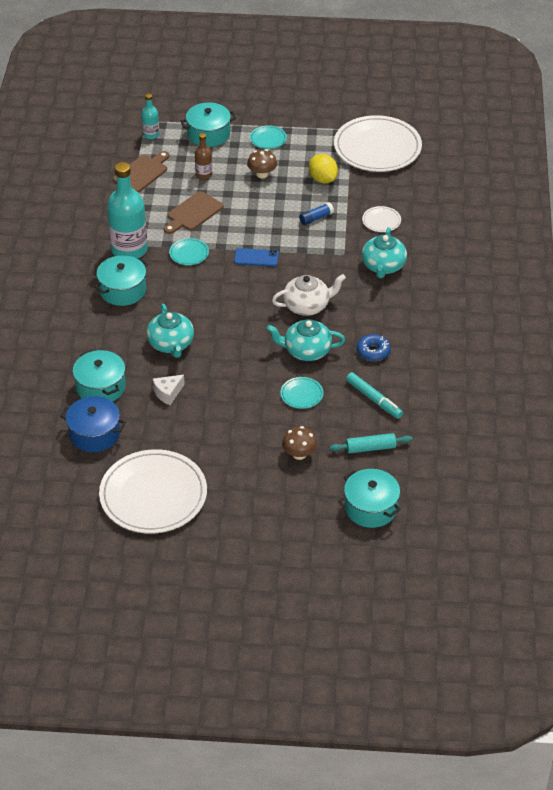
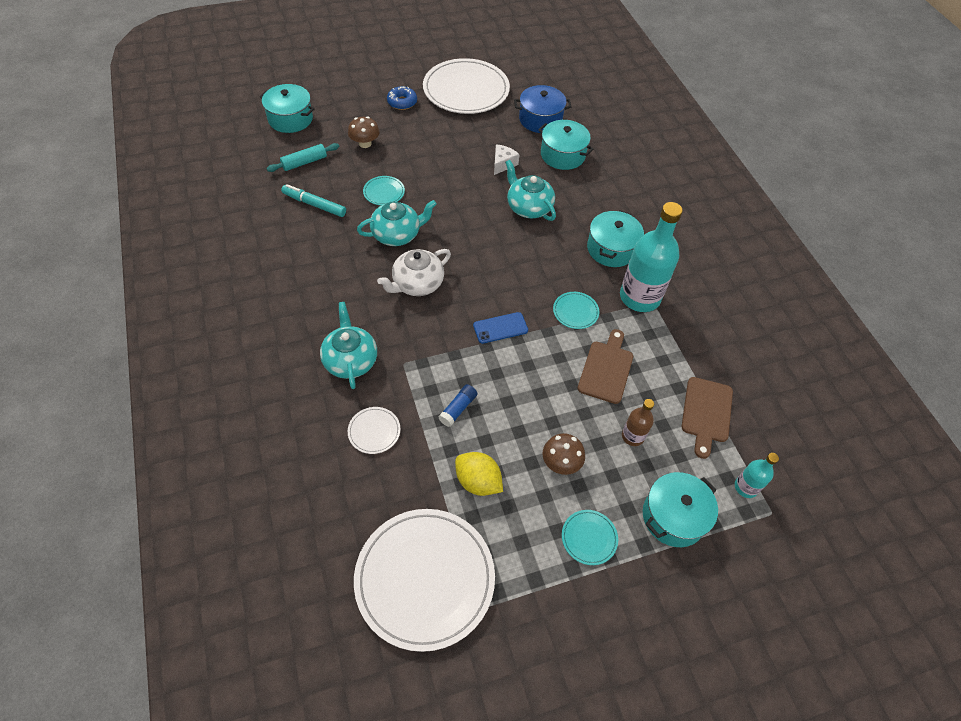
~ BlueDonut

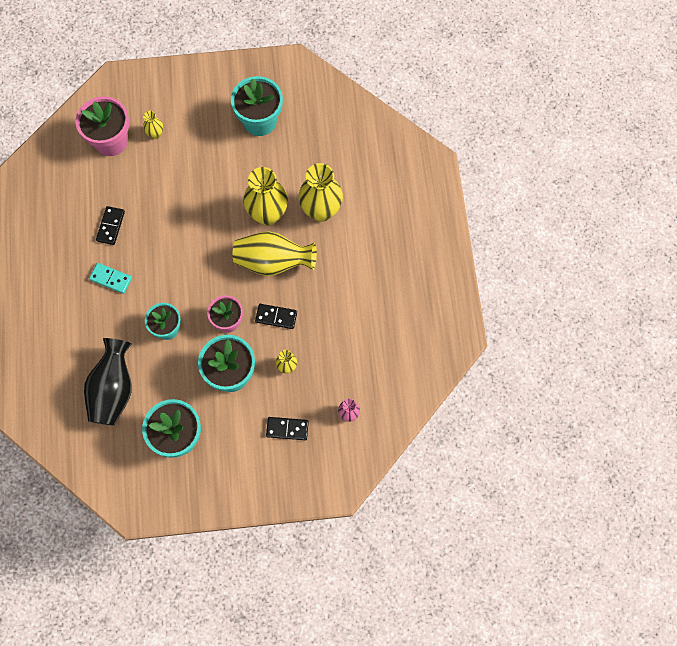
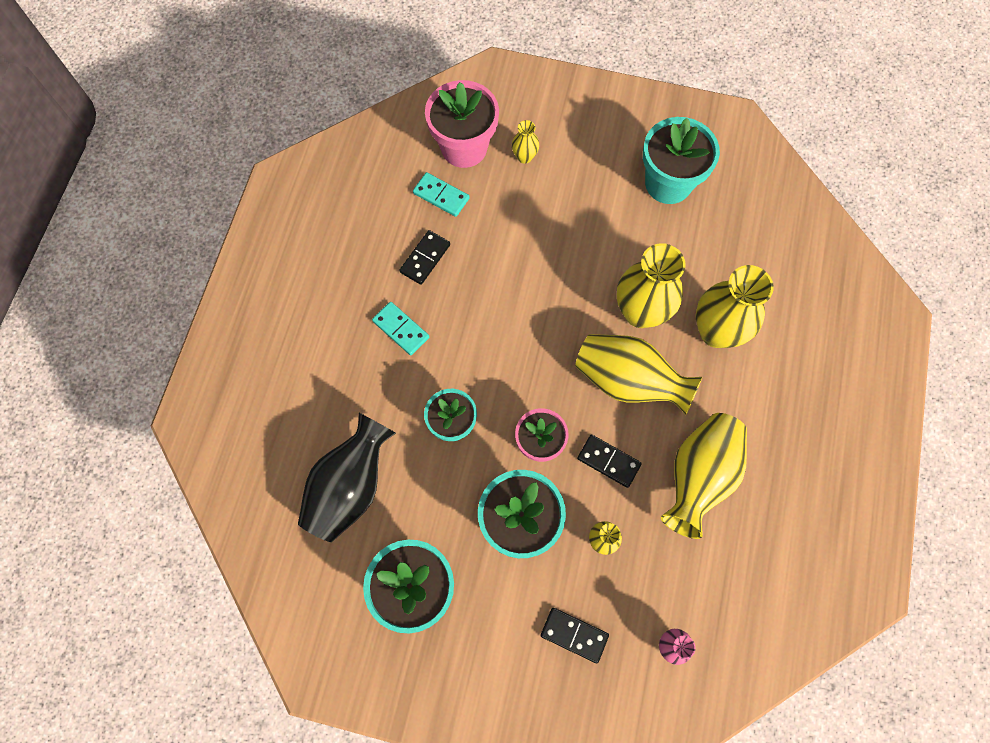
+ TurquoiseDomino (no. 2 from left)
+ YellowVase (no. 5 from left)

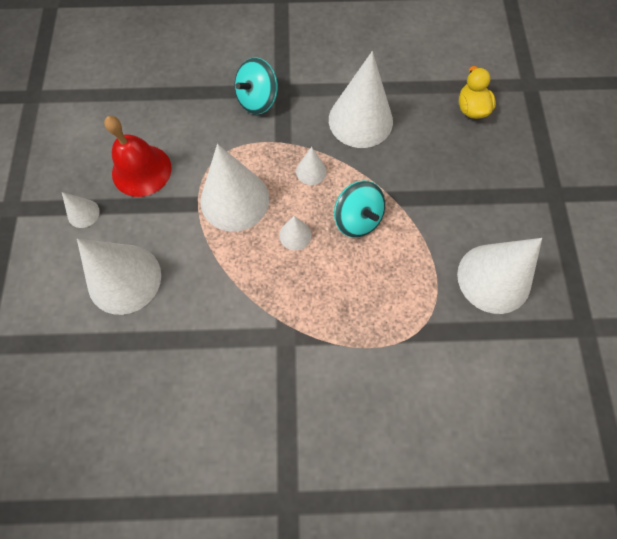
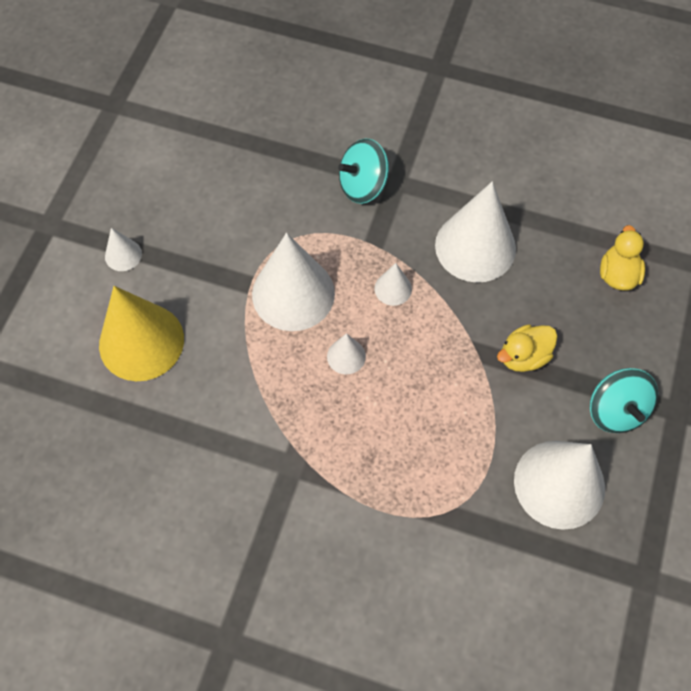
- RedBell
+ YellowDuck (no. 1 from left)
~ TurquoiseSpinningTop (no. 2 from left)
~ WhiteCone (no. 2 from left) to YellowCone

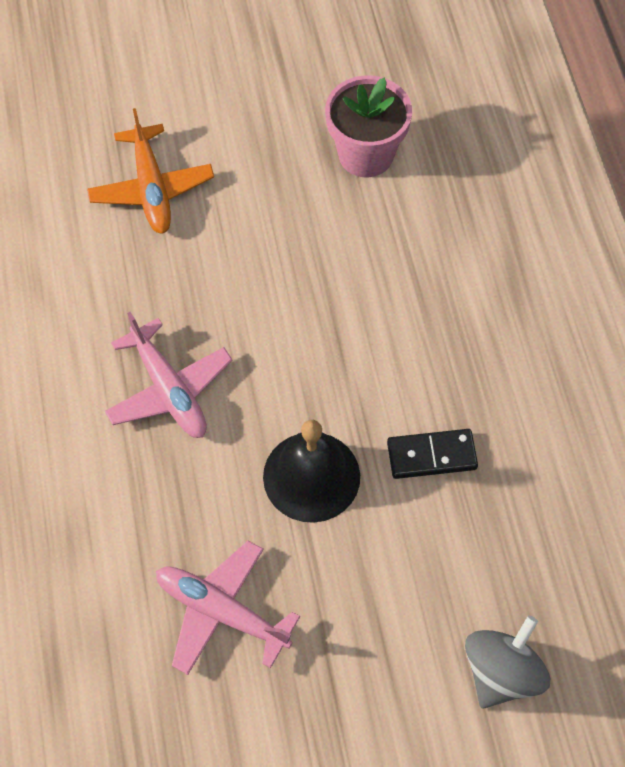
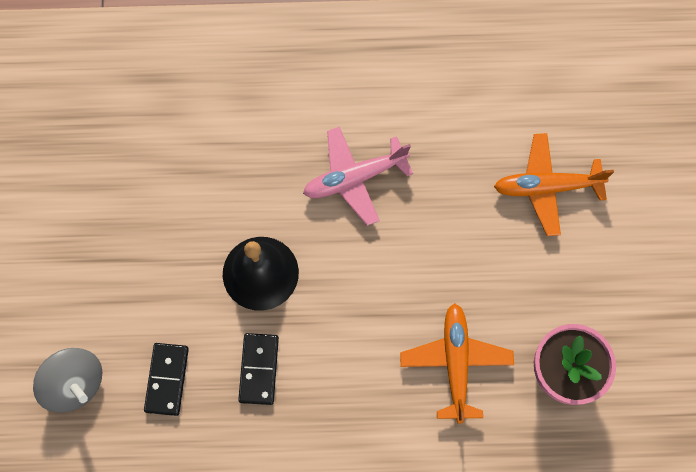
- PinkPlane (no. 2 from left)
+ BlackDomino (no. 1 from left)
+ OrangePlane (no. 1 from left)

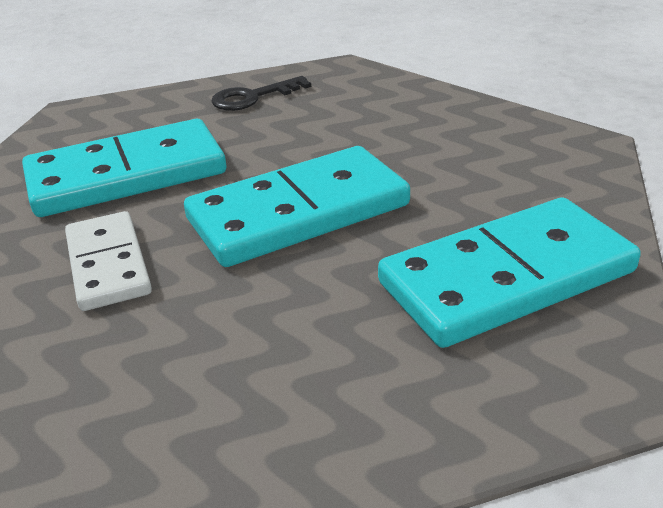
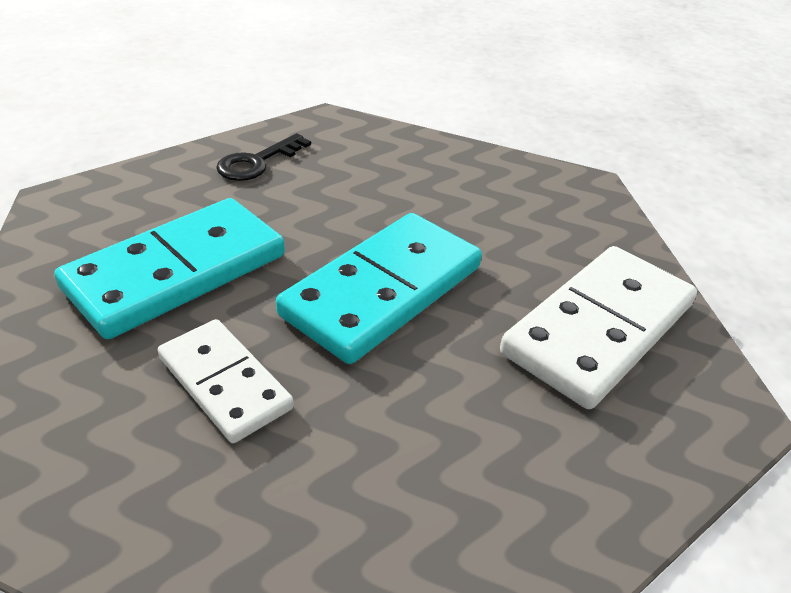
~ TurquoiseDomino (no. 3 from left) to WhiteDomino (no. 2 from left)

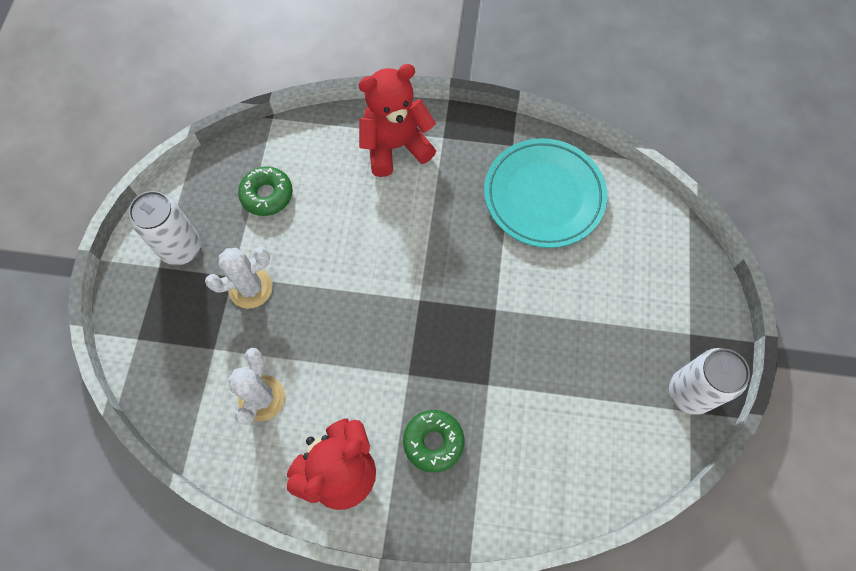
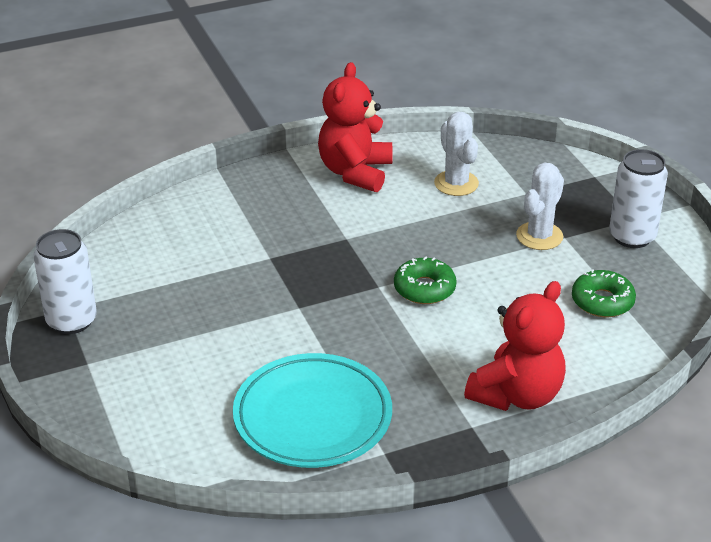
~ GreenDonut (no. 2 from left in the first image) to GreenDonut (no. 1 from left)

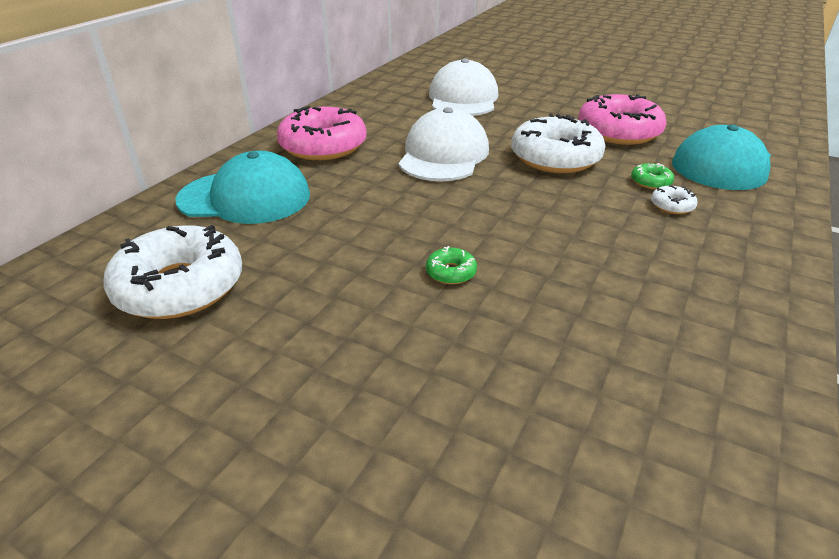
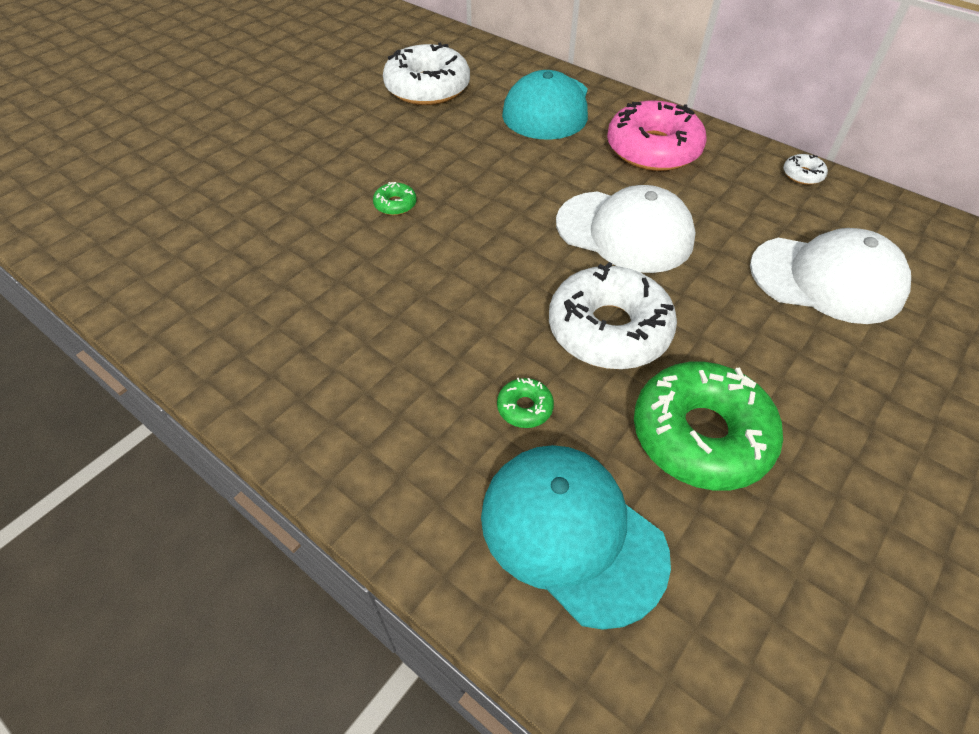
~ WhiteDonut (no. 3 from left)
~ PinkDonut (no. 2 from left) to GreenDonut (no. 3 from left)

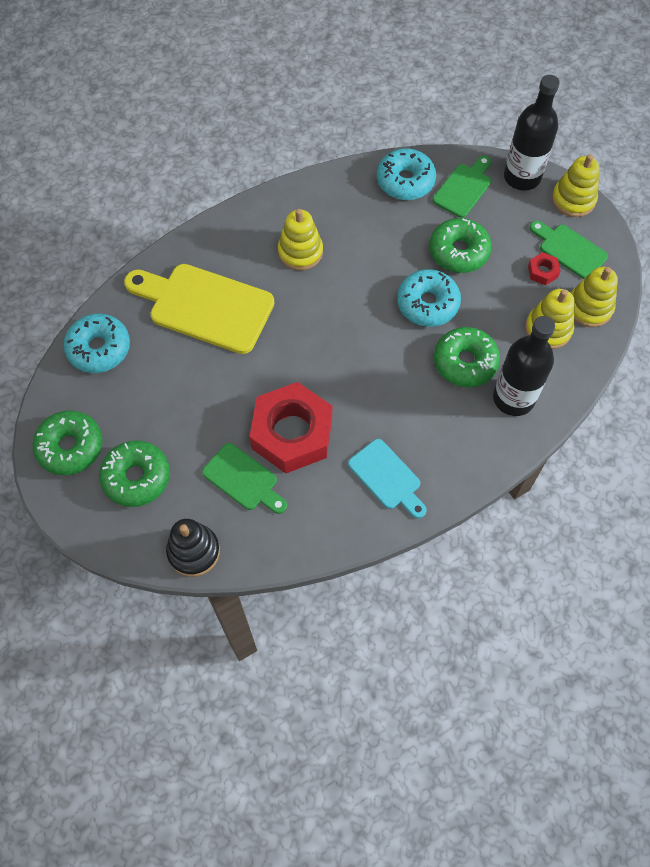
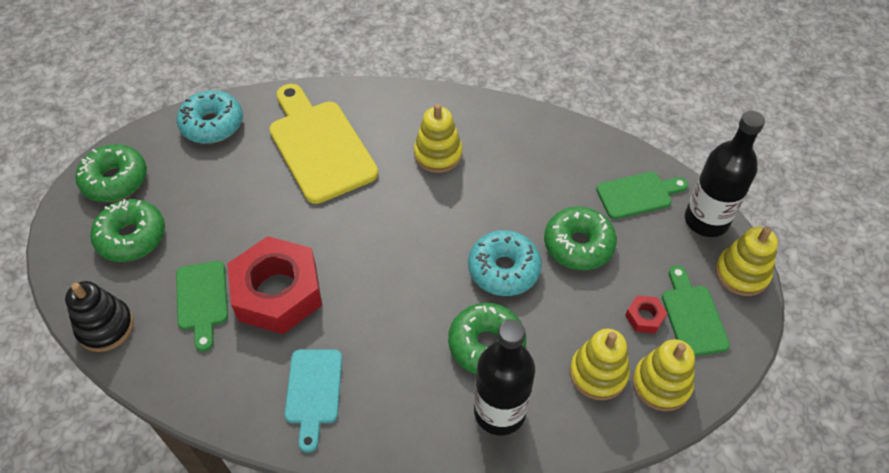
- TurquoiseDonut (no. 2 from left)

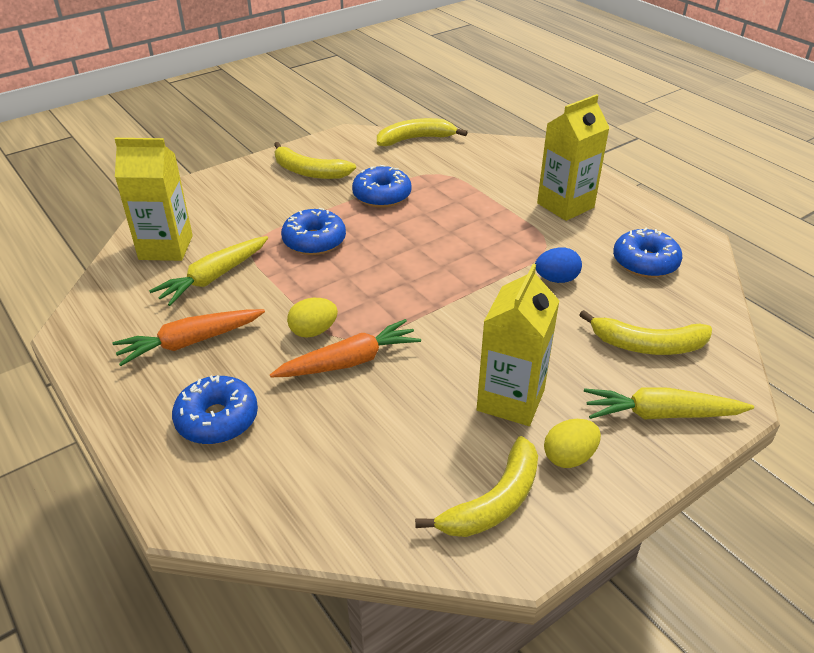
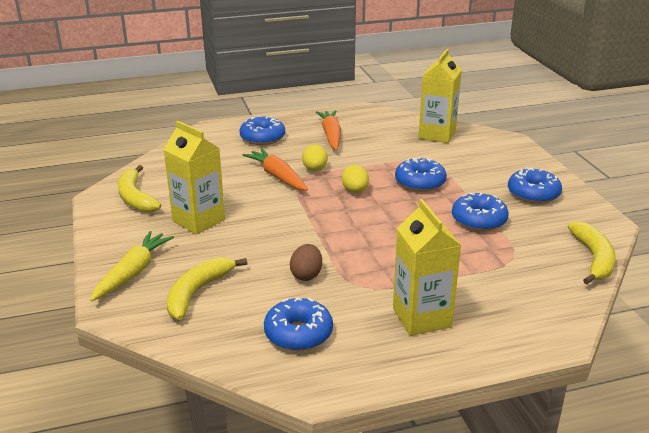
- YellowCarrot (no. 1 from left)
~ YellowEgg (no. 2 from left)
~ YellowBanana (no. 1 from left) to BlueDonut (no. 5 from left)
~ BlueEgg to BrownEgg
~ OrangeCarrot (no. 2 from left in the first image) 150 degrees clockwise

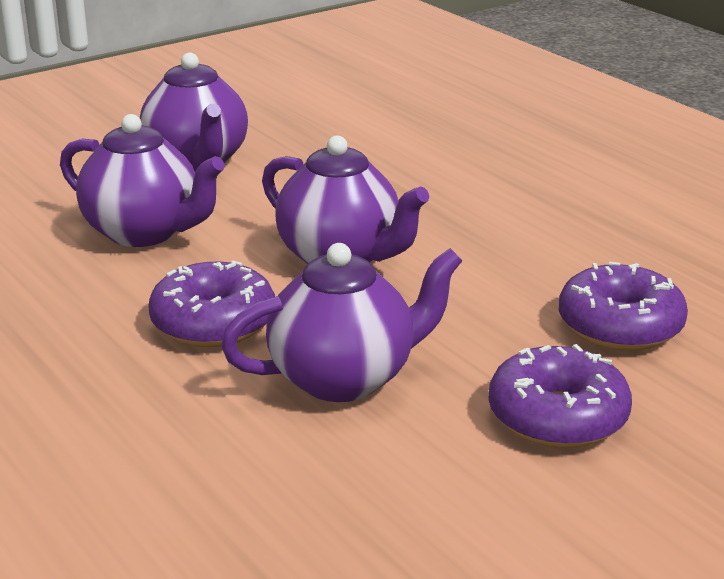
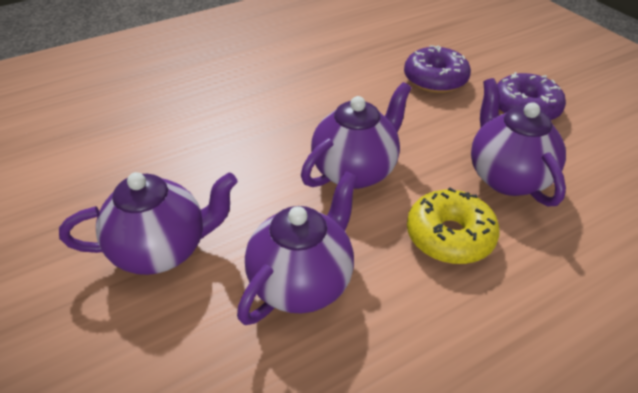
~ PurpleDonut (no. 1 from left) to YellowDonut

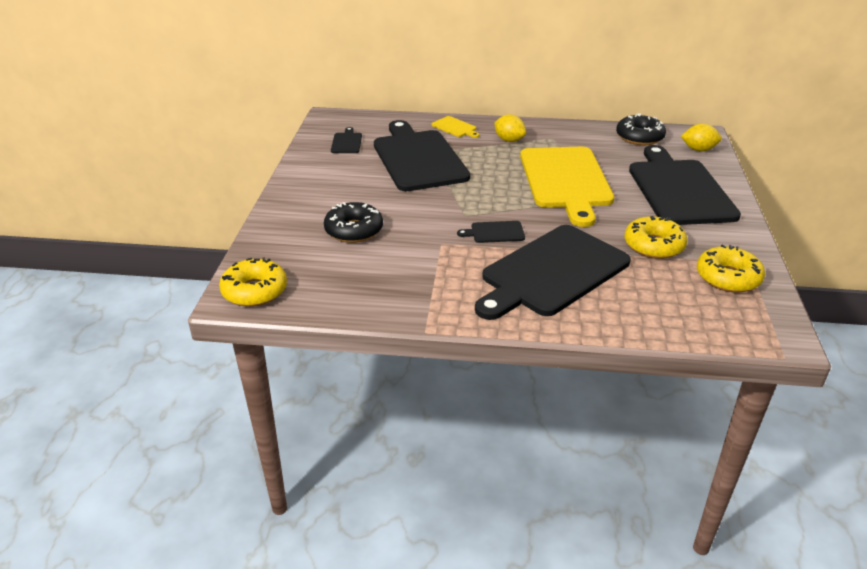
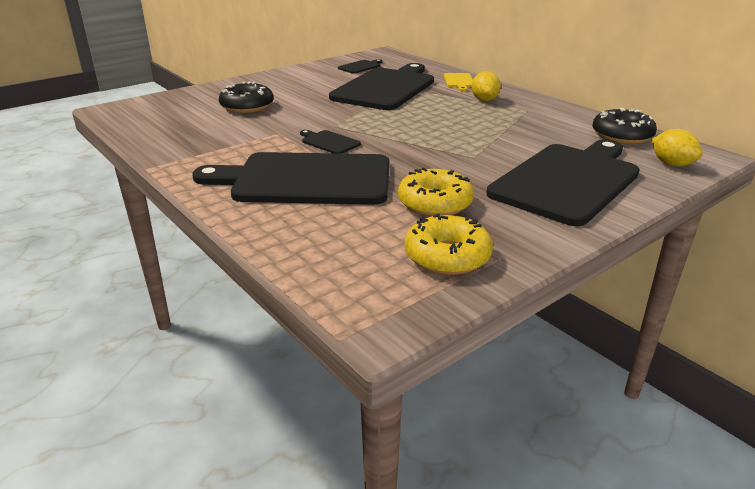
- YellowDonut (no. 1 from left)
- YellowCuttingBoard (no. 2 from left)

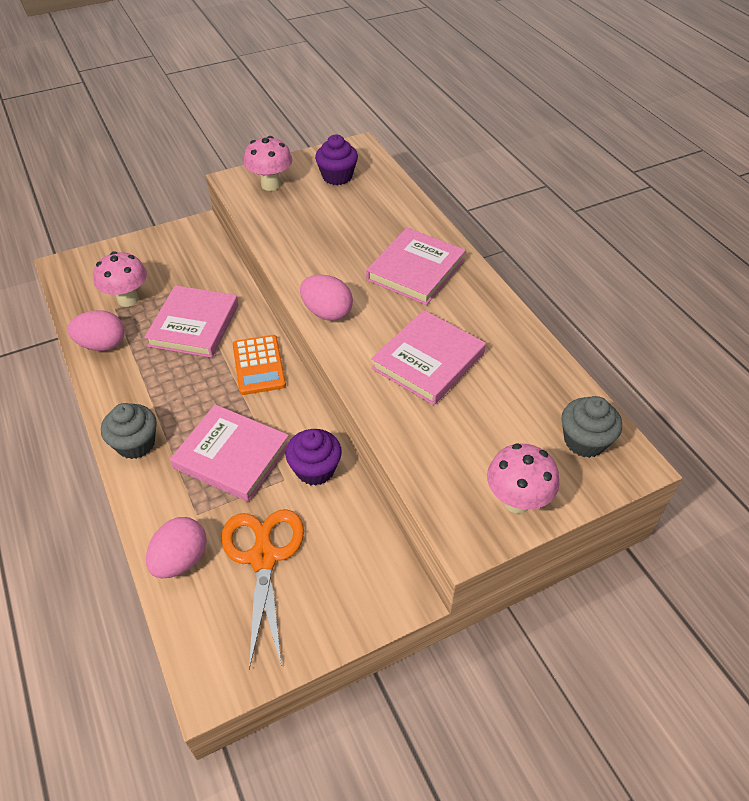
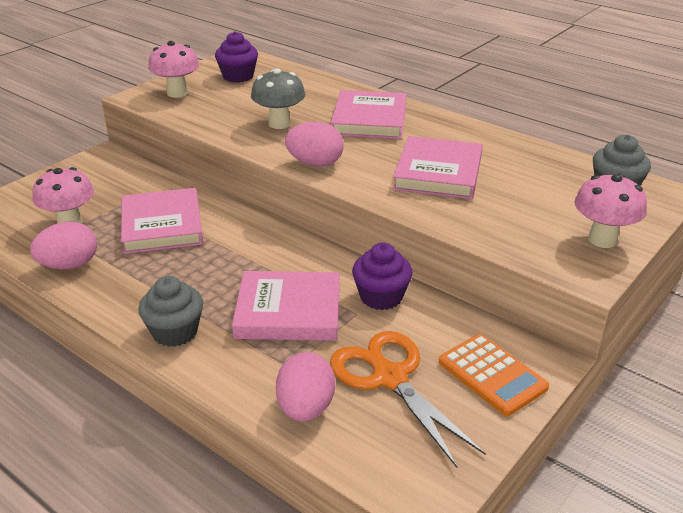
+ GreyMushroom
~ OrangeCalculator

